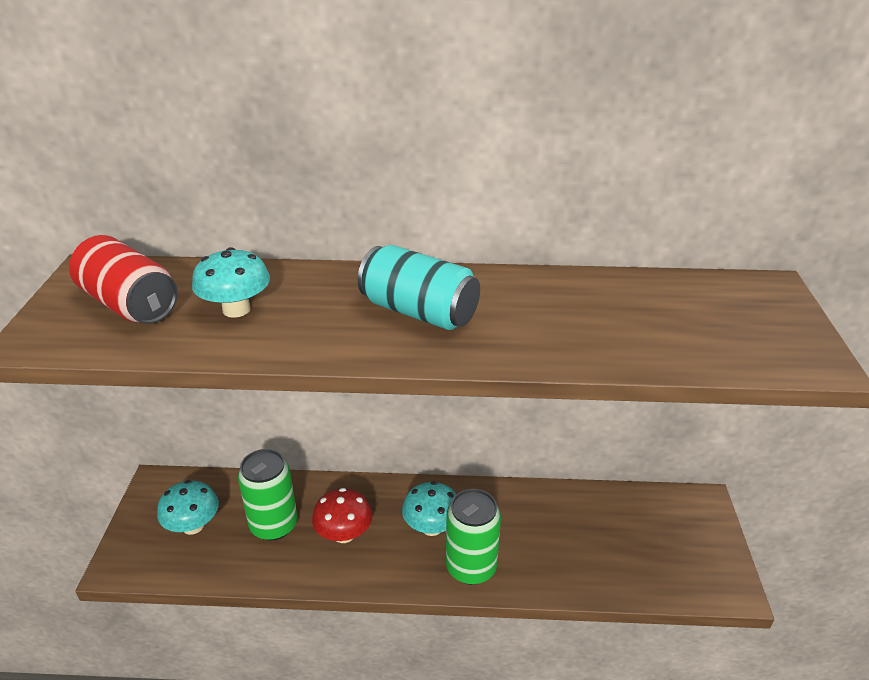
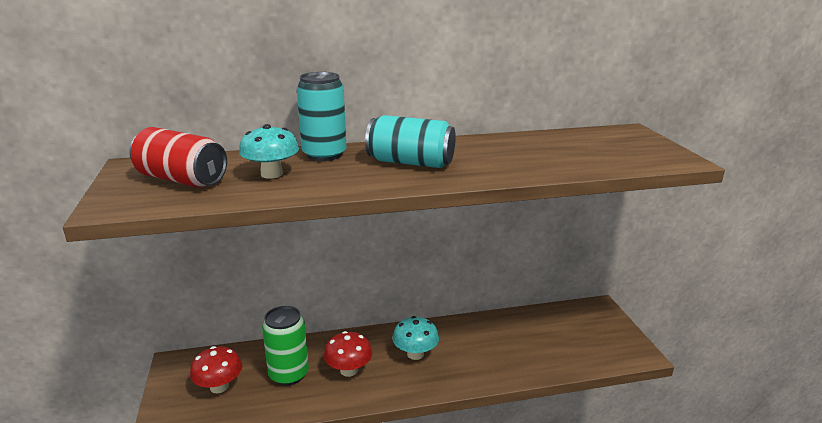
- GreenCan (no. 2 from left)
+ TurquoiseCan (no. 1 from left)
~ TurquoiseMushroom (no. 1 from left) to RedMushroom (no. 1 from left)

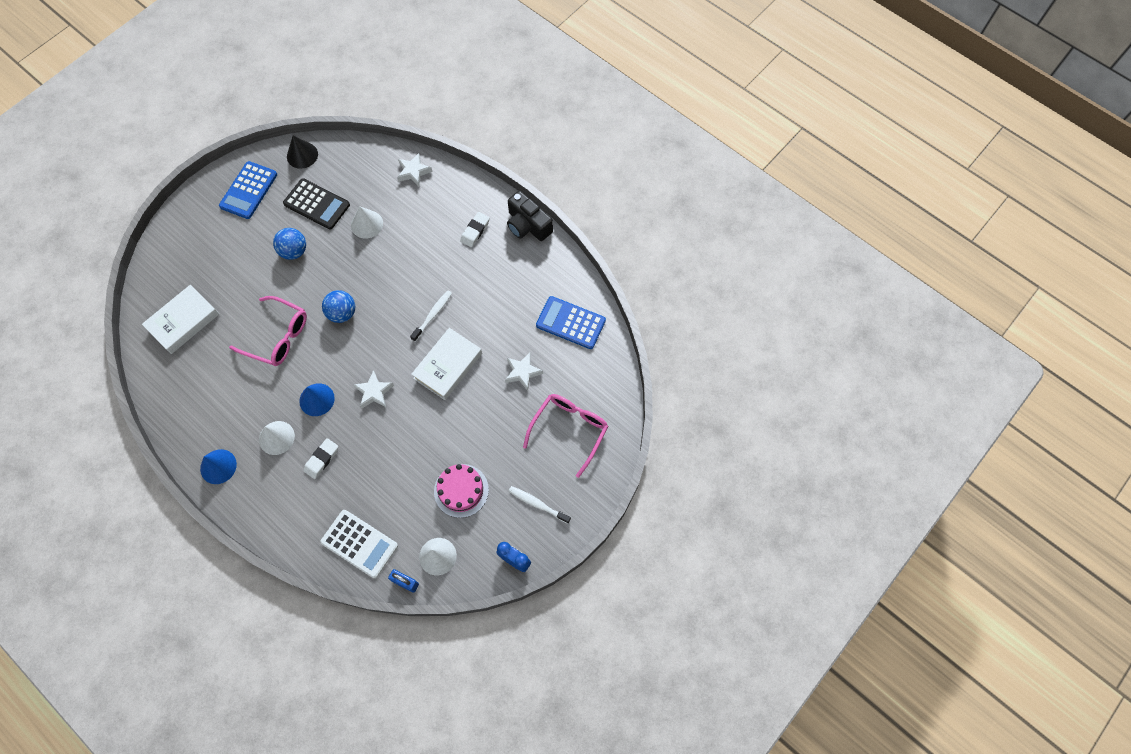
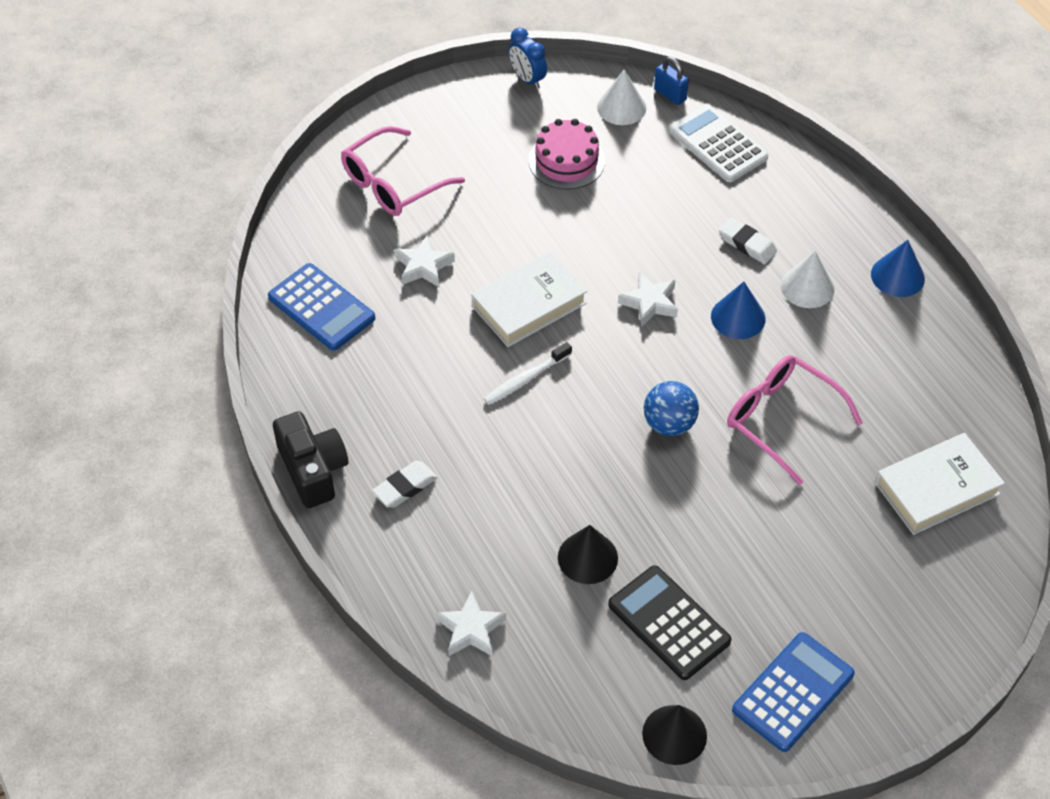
- BlueBall (no. 1 from left)
- WhiteToothbrush (no. 2 from left)
~ WhiteCone (no. 2 from left) to BlackCone (no. 1 from left)
~ WhiteEraser (no. 1 from left in the first image) 75 degrees clockwise

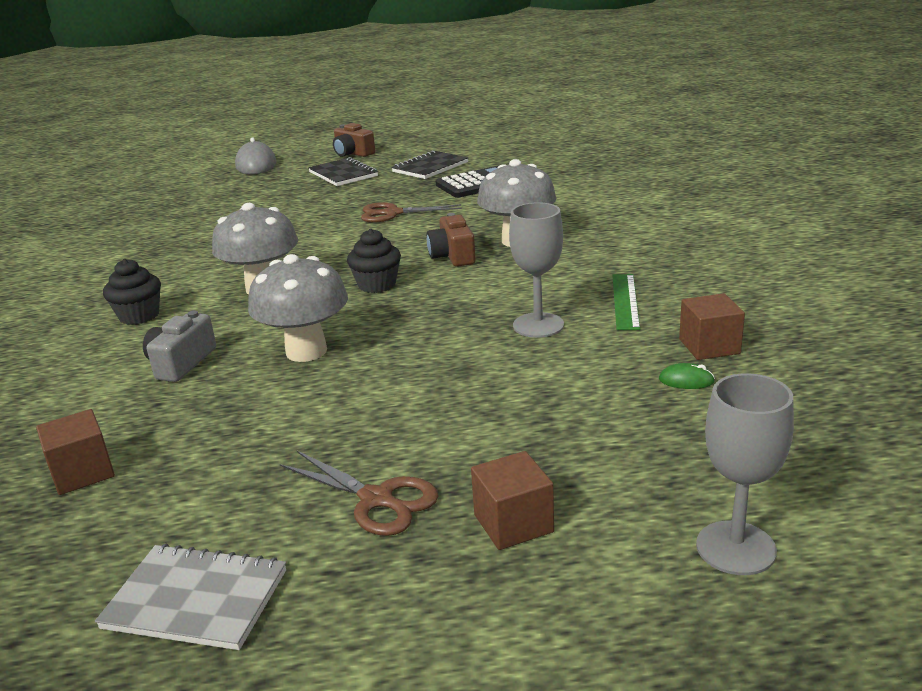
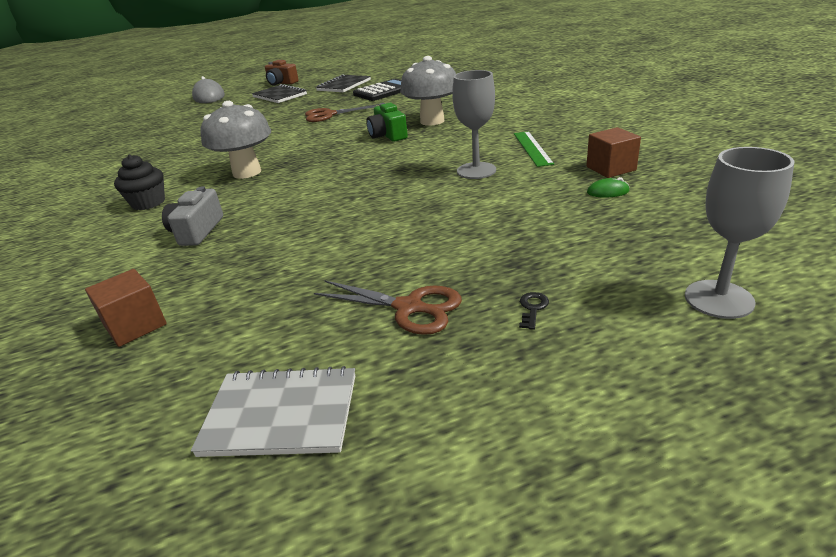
- GreyMushroom (no. 2 from left)
- BlackCupcake (no. 2 from left)
~ BrownCube (no. 2 from left) to BlackKey
~ BrownCamera (no. 2 from left) to GreenCamera

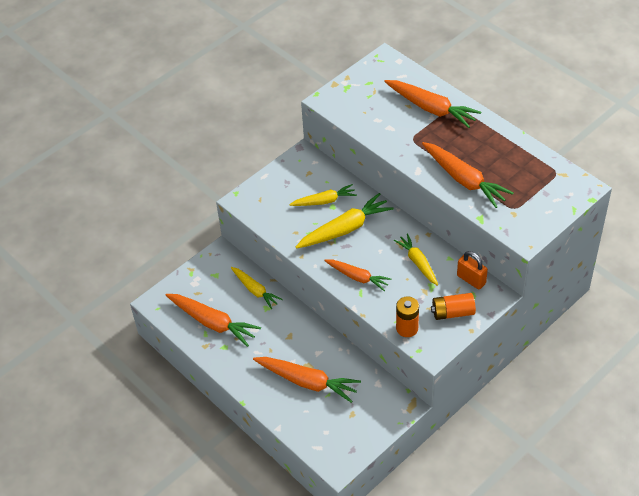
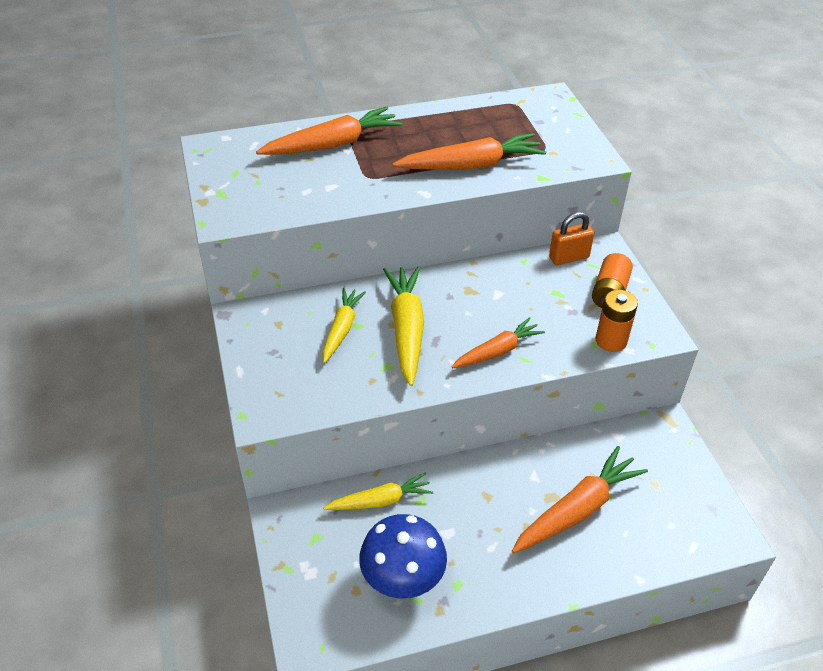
- YellowCarrot (no. 4 from left)
~ OrangeCarrot (no. 1 from left) to BlueMushroom

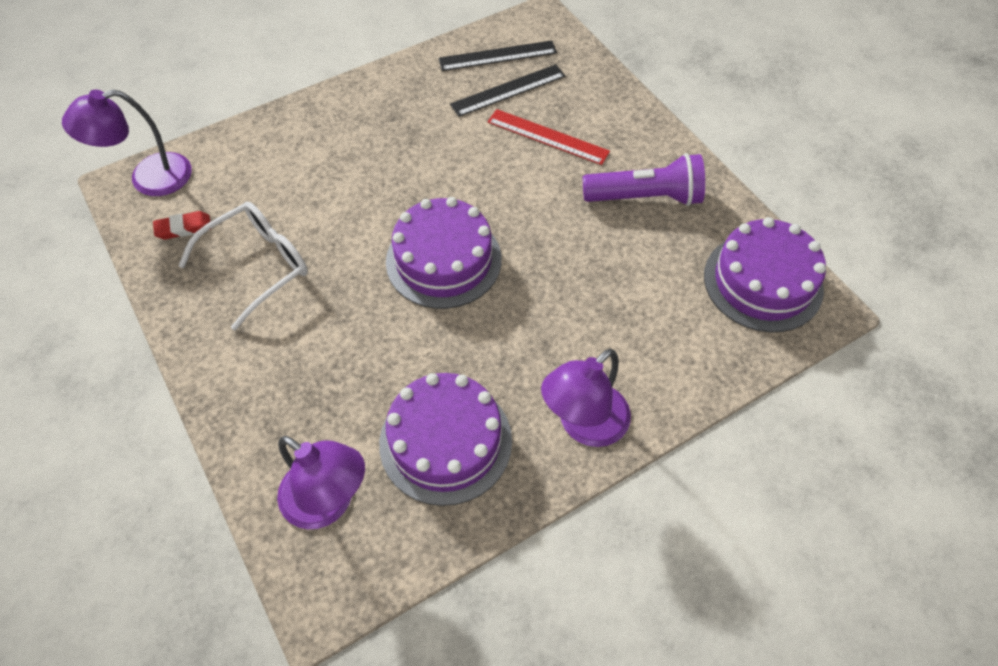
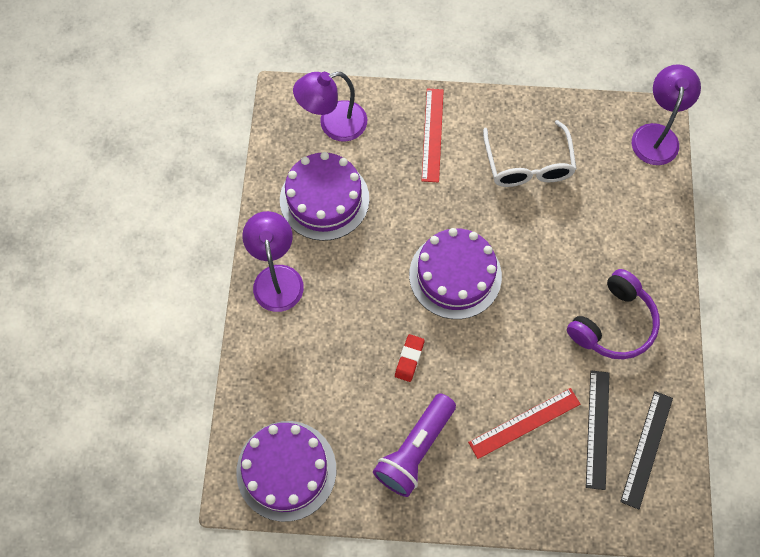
+ RedRuler (no. 1 from left)
+ PurpleHeadphones
~ RedEraser

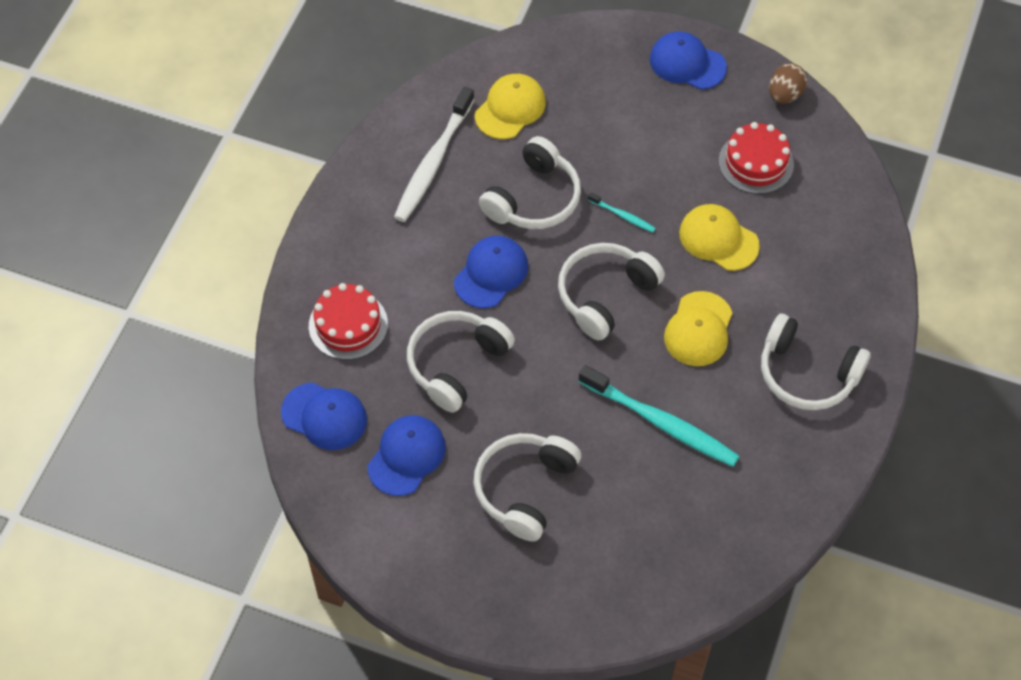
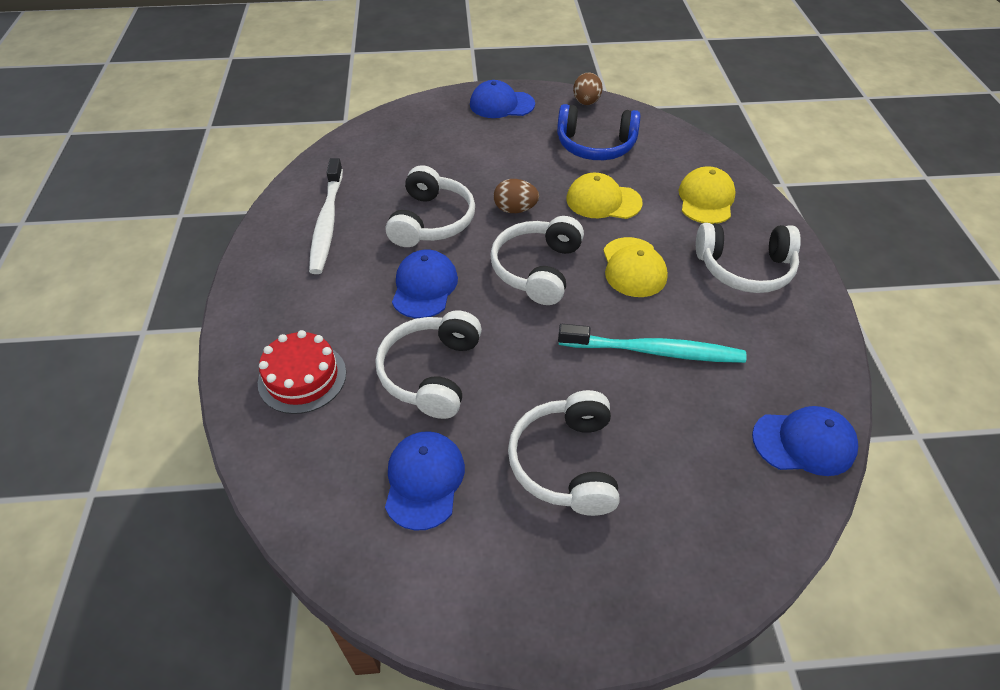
~ BlueCap (no. 1 from left in the first image) to BlueCap (no. 4 from left)
~ YellowCap (no. 1 from left in the first image) to YellowCap (no. 3 from left)
~ TurquoiseToothbrush (no. 1 from left) to BrownEgg (no. 1 from left)
~ RedCake (no. 2 from left) to BlueHeadphones

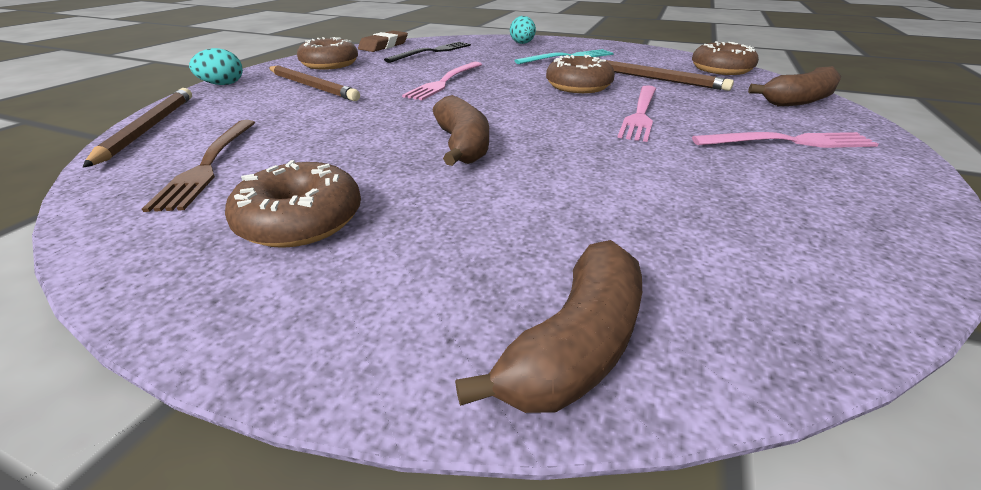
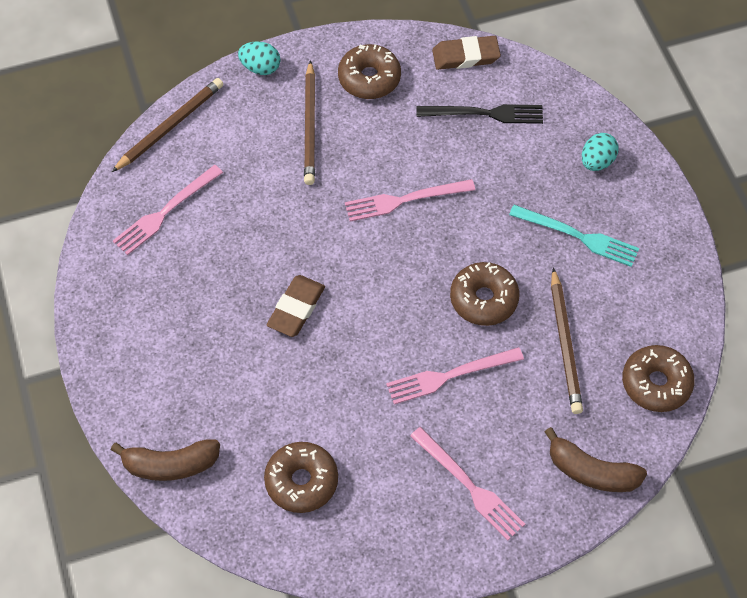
~ BrownDonut (no. 1 from left)
~ BrownBanana (no. 1 from left) to BrownEraser (no. 1 from left)
~ BrownFork to PinkFork (no. 1 from left)

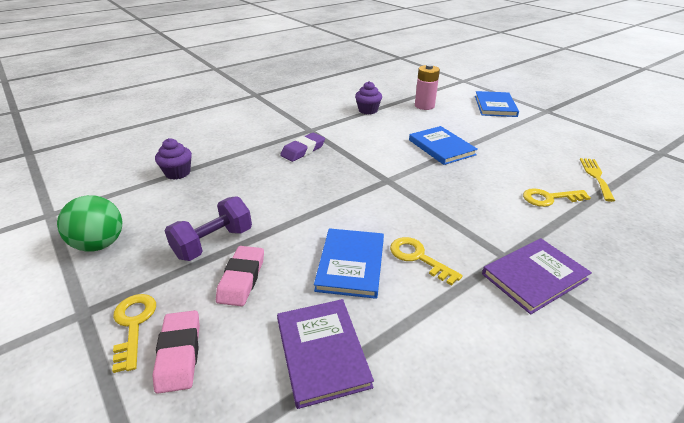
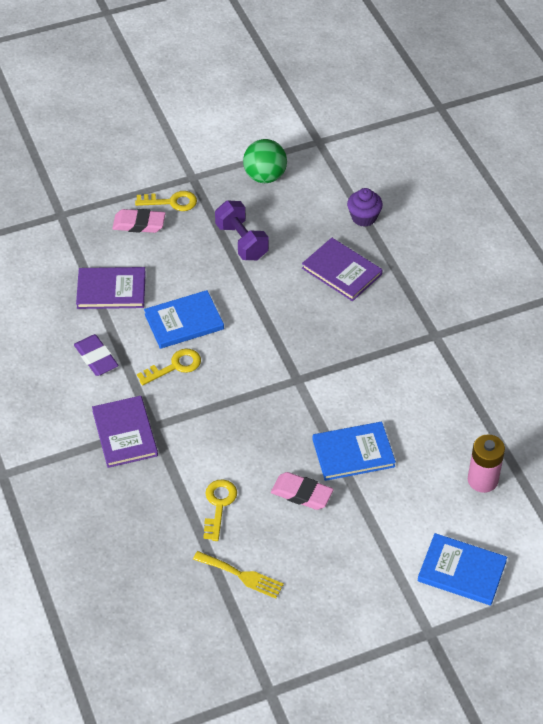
- PurpleCupcake (no. 2 from left)
+ PurpleBook (no. 3 from left)
~ PinkEraser (no. 2 from left)
~ PurpleEraser
~ BlueBook (no. 1 from left) 45 degrees counterclockwise

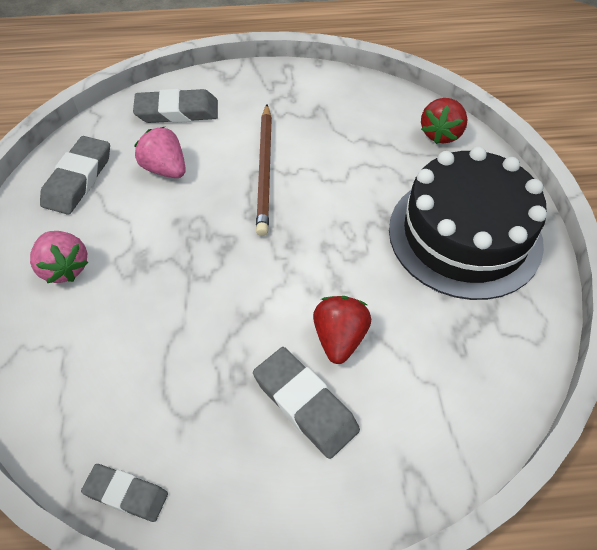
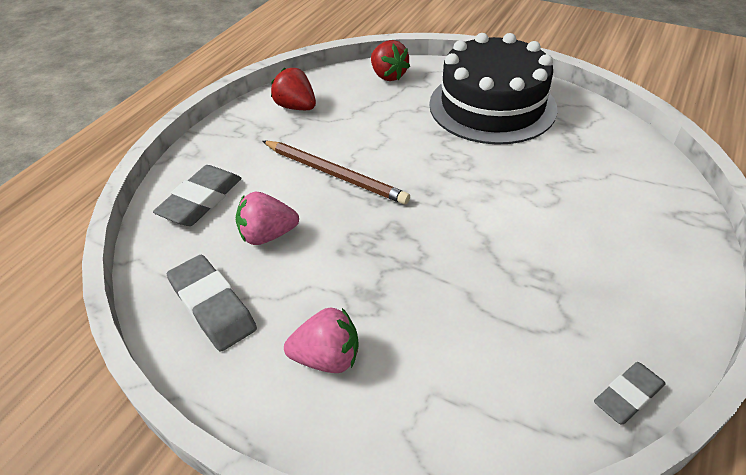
- GreyEraser (no. 4 from left)
~ RedStrawberry (no. 1 from left)

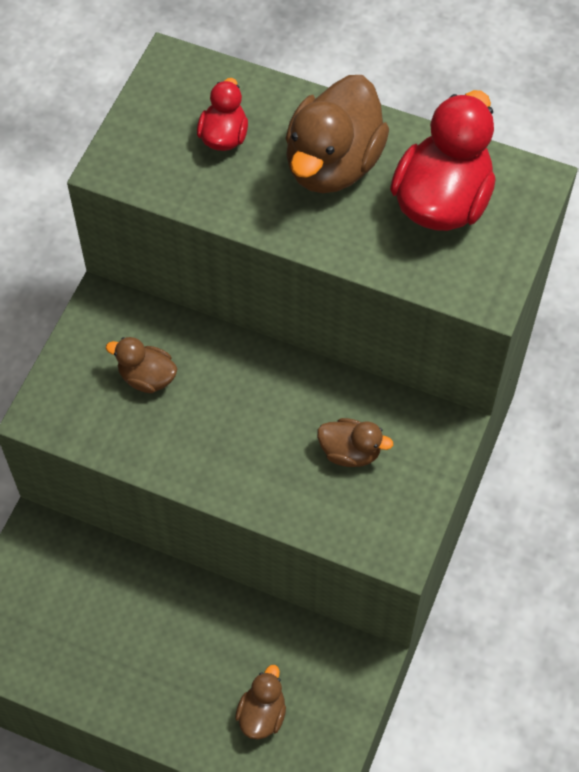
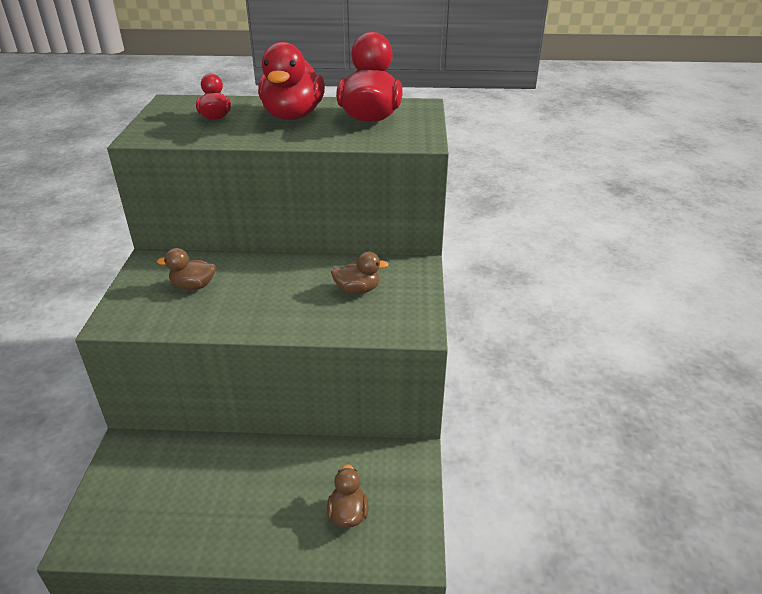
~ BrownDuck (no. 3 from left) to RedDuck (no. 2 from left)

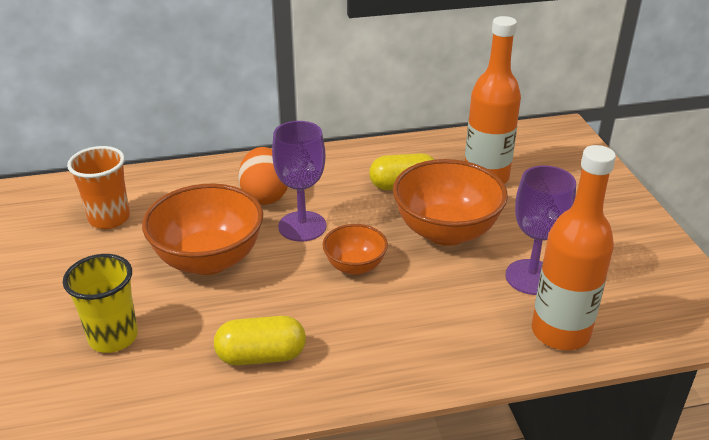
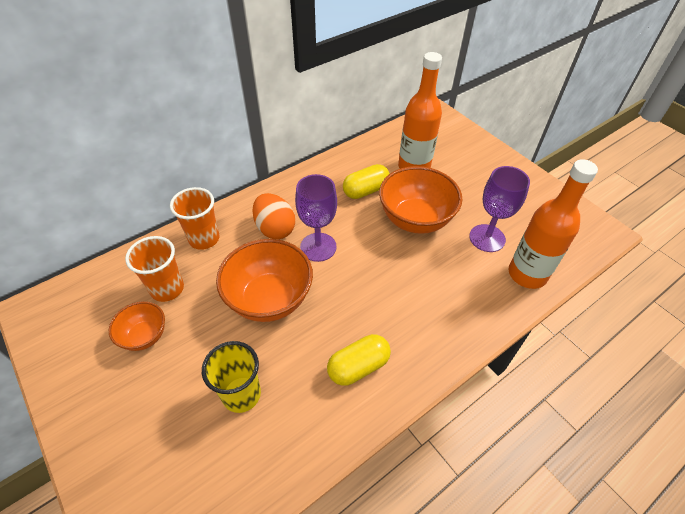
+ OrangeCup (no. 2 from left)
~ OrangeBowl (no. 2 from left in the first image) to OrangeBowl (no. 1 from left)

